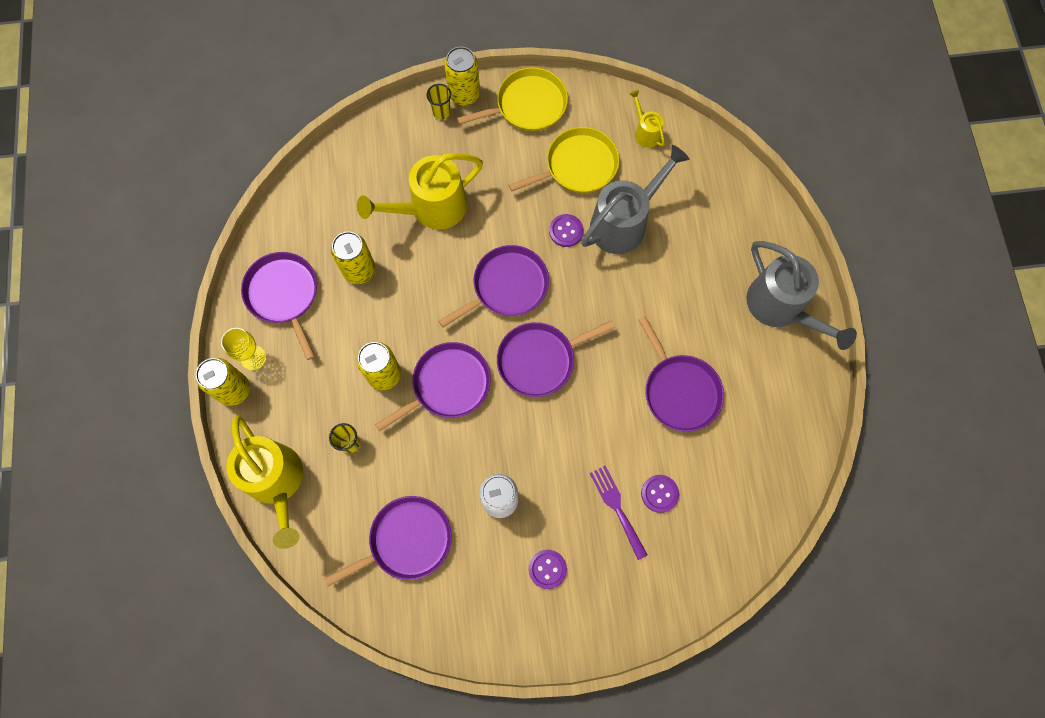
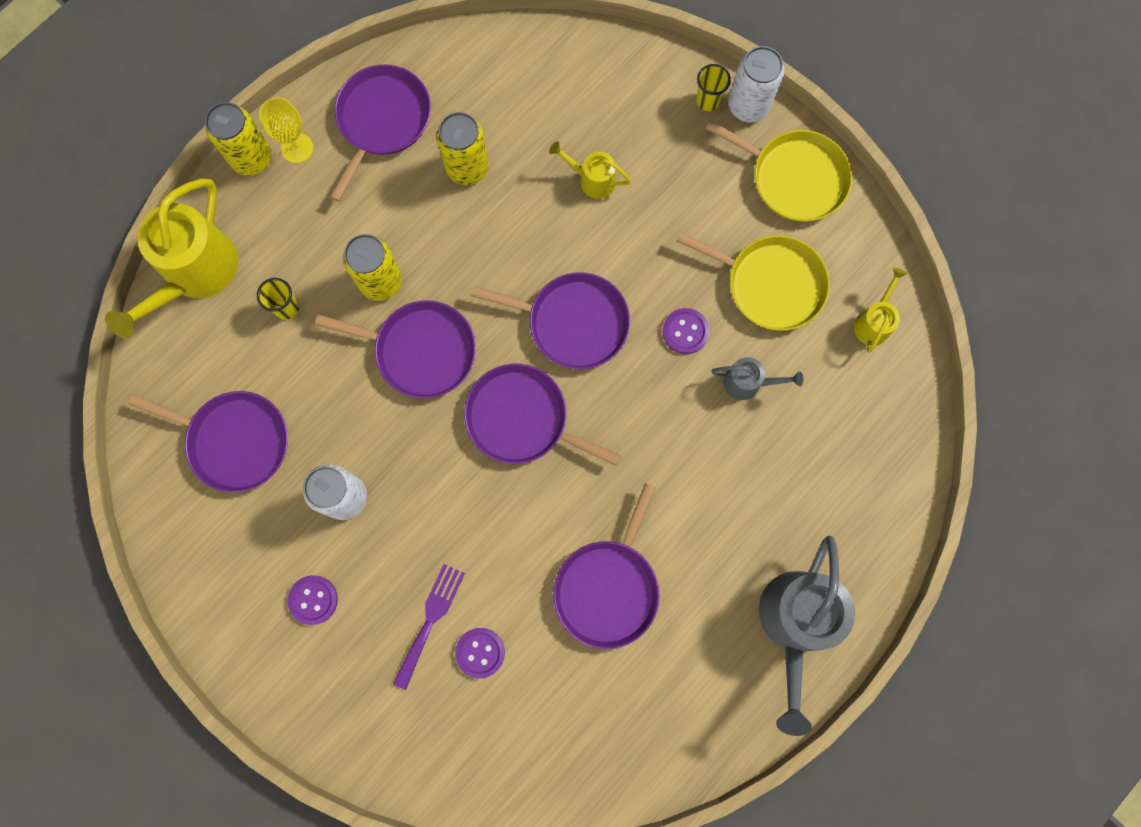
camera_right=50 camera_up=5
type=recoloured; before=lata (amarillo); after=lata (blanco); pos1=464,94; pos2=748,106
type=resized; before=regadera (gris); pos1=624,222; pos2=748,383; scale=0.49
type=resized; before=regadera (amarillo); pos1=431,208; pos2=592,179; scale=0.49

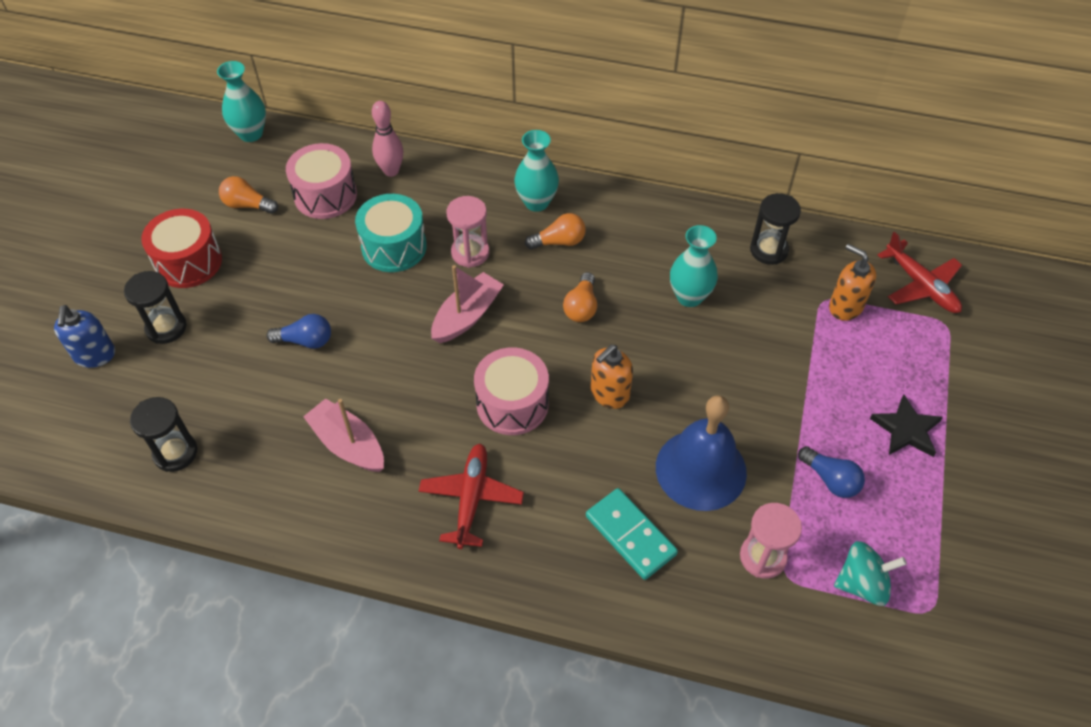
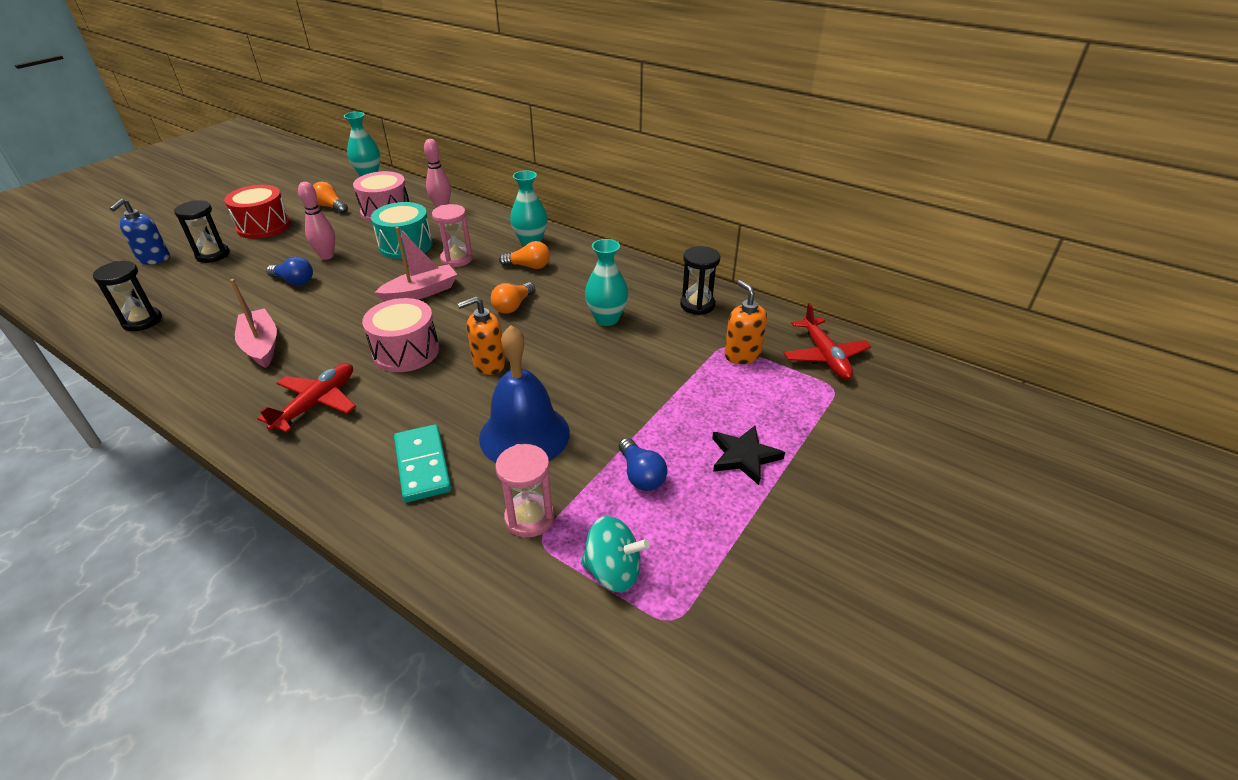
camera_right=20 camera_up=-15
type=added; after=bolo (rosa); pos2=327,256

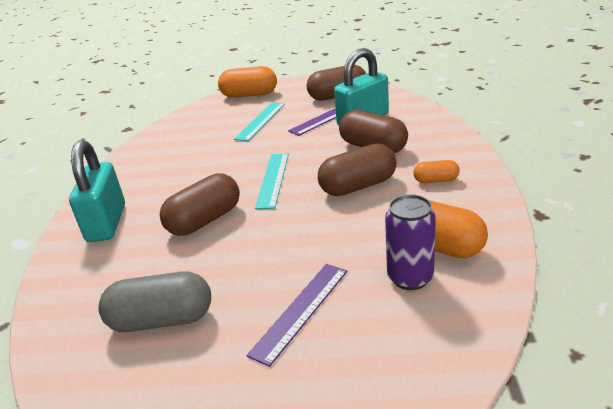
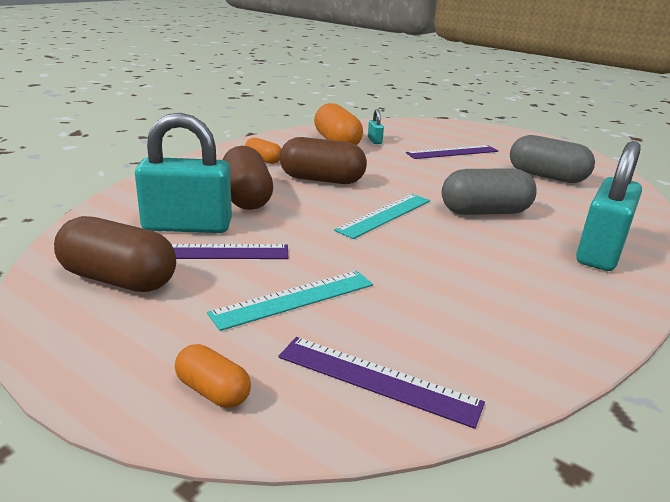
camera_right=-150 camera_up=-5
type=resized; before=cápsula (naranja); pos1=249,95; pos2=213,391; scale=0.54
type=recoloured; before=cápsula (marrón); after=cápsula (gris); pos1=205,220; pos2=484,212
type=replaced; before=lata (morado); after=candado (turquesa); pos1=410,278; pos2=374,140
type=added; after=regla (morado); pos2=377,379

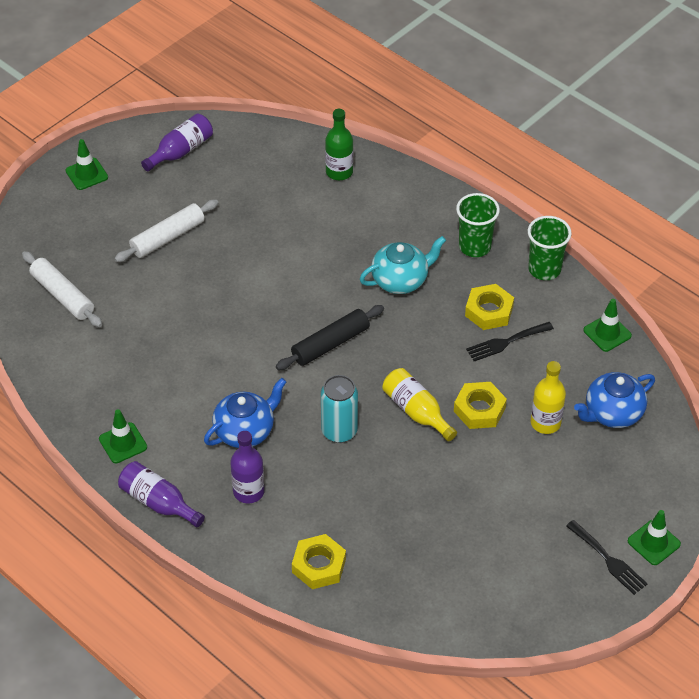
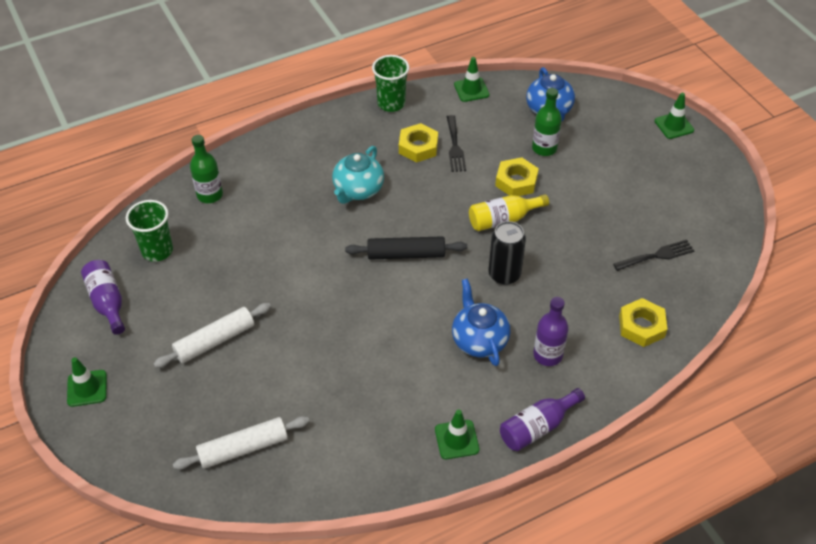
camera_right=-70 camera_up=0
type=moved; before=vaso (verde); pos1=474,246; pos2=157,251
type=turned; before=rodillo (blanco); pos1=167,237; pos2=215,340; turn=75
type=turned; before=tetera (turquesa); pos1=400,280; pos2=358,190; turn=-150
type=turned; before=rodillo (negro); pos1=330,344; pos2=406,254; turn=-75
type=recoloured; before=botella (amarillo); after=botella (verde); pos1=545,423; pos2=544,148
type=recoloured; before=lata (turquesa); after=lata (negro); pos1=339,431; pos2=504,274
type=moved; before=tenedor (negro); pos1=608,560; pos2=657,255

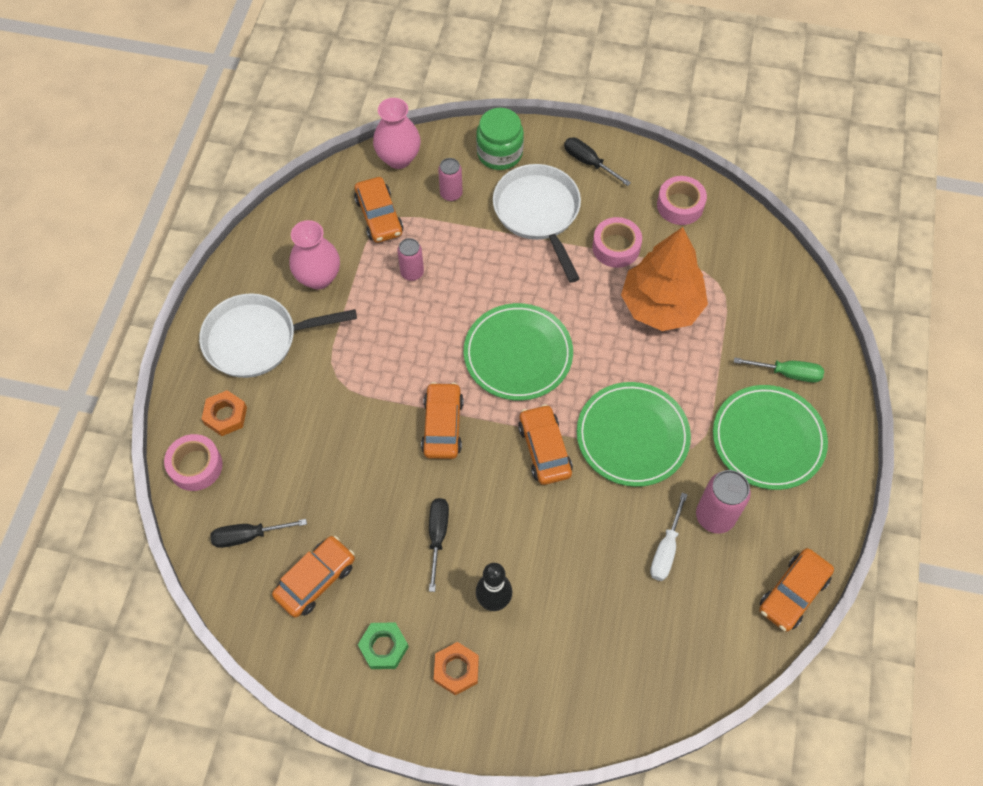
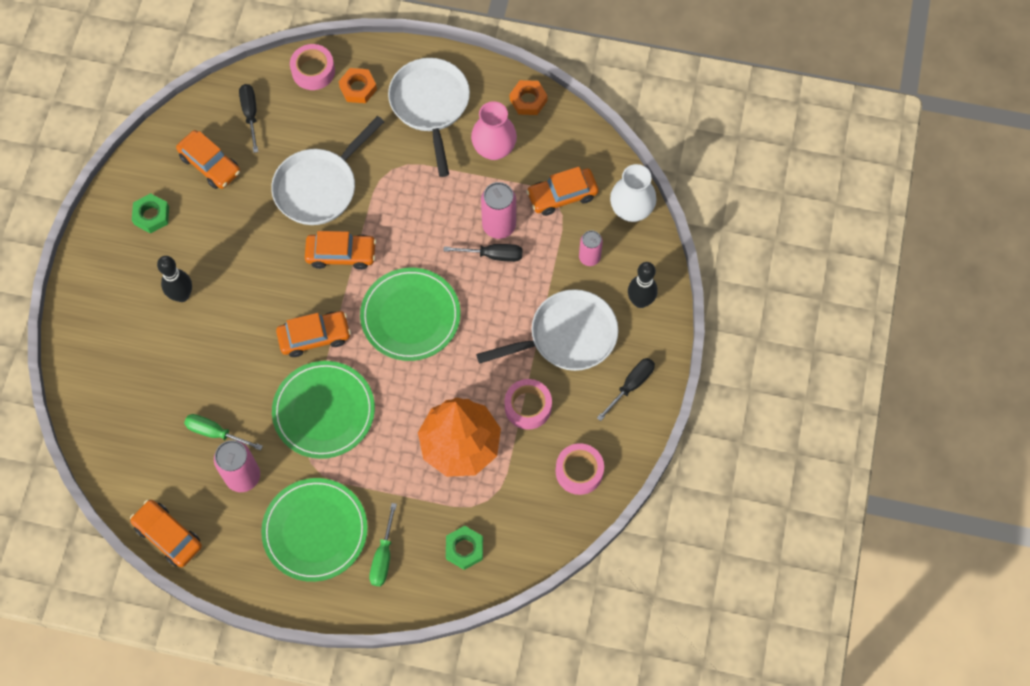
camera_right=90 camera_up=5
type=recoloured; before=florero (rosa); after=florero (blanco); pos1=398,158; pos2=631,210
type=replaced; before=tarro (verde); after=bolo (negro); pos1=499,153; pos2=640,301
type=resized; before=lata (rosa); pos1=412,273; pos2=499,226; scale=1.55
type=recoloured; before=destornillador (blanco); after=destornillador (verde); pos1=666,549; pos2=215,433
type=moved; before=destornillador (negro); pos1=437,536; pos2=493,255
type=moved; before=tuerca (naranja); pos1=456,670; pos2=528,100
type=added; after=sartén (blanco); pos2=319,187
type=added; after=tuerca (verde); pos2=464,549

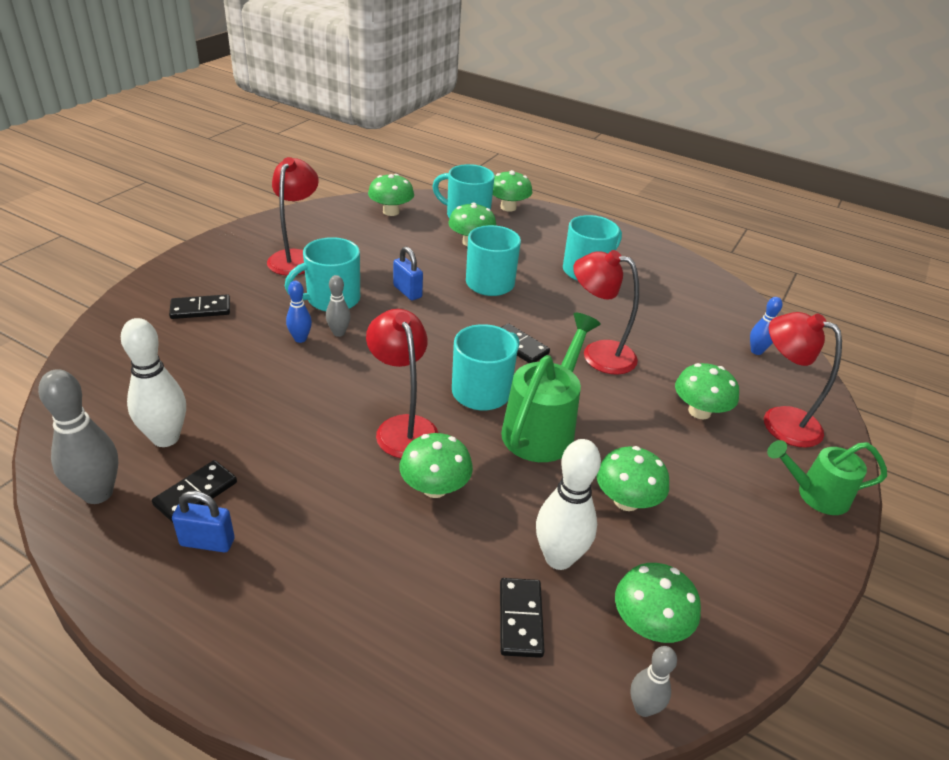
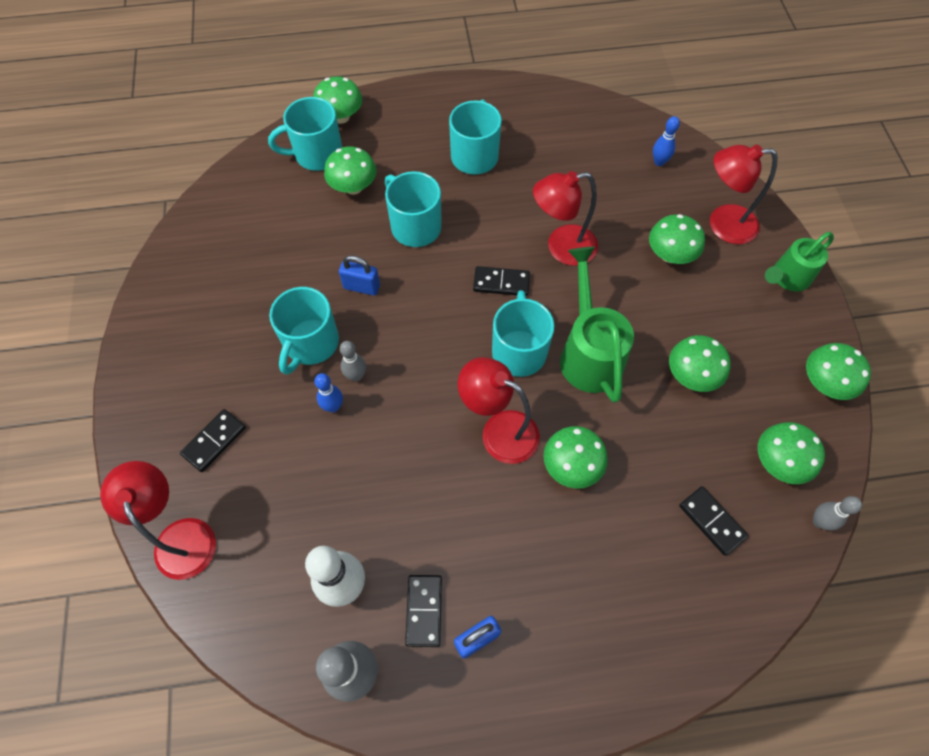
camera_right=-35 camera_up=25
type=moved; before=lámpara (rojo); pos1=295,257; pos2=181,536
type=moved; before=seta (verde); pos1=391,212; pos2=824,383
type=removed; before=bolo (blanco); pos1=558,558

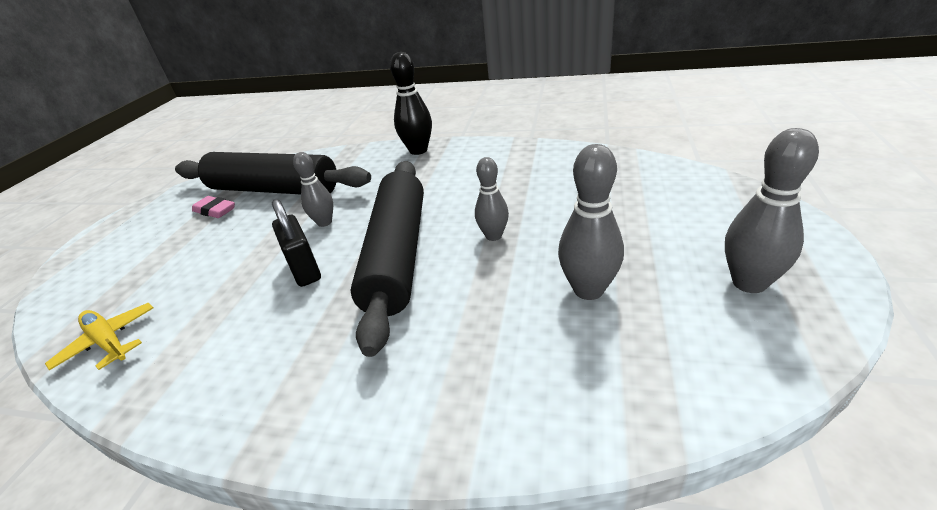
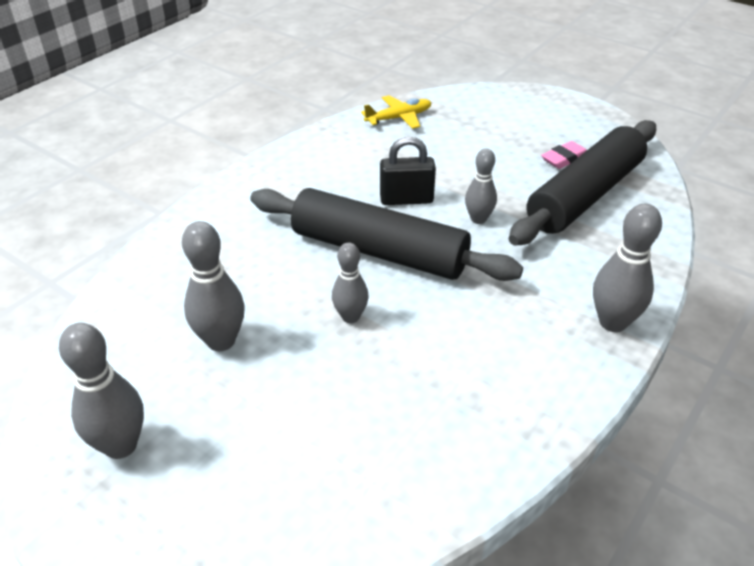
camera_right=110 camera_up=5
type=recoloured; before=bolo (negro); after=bolo (gris); pos1=418,150; pos2=612,322

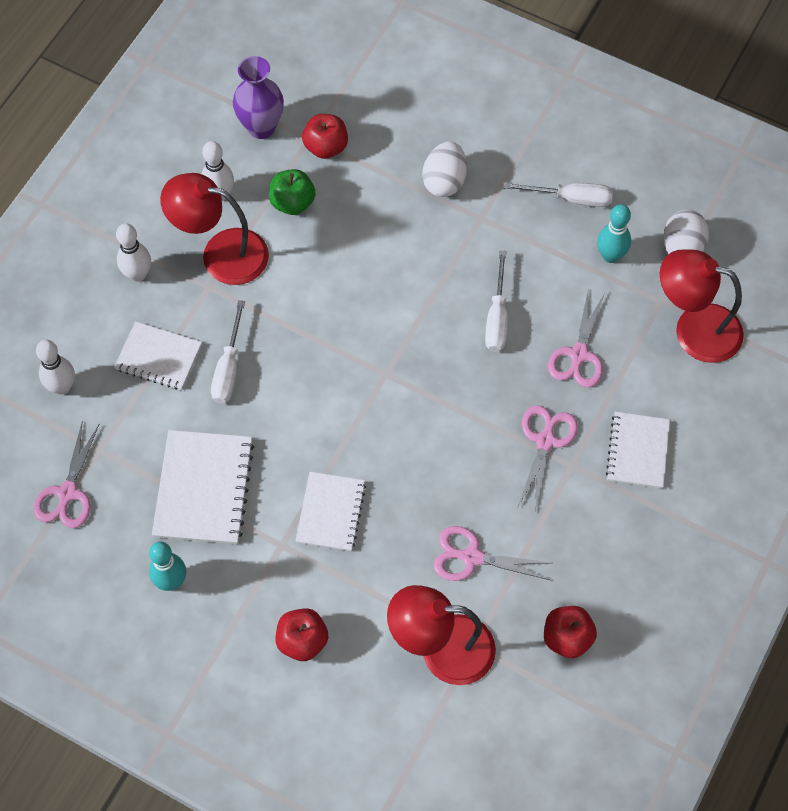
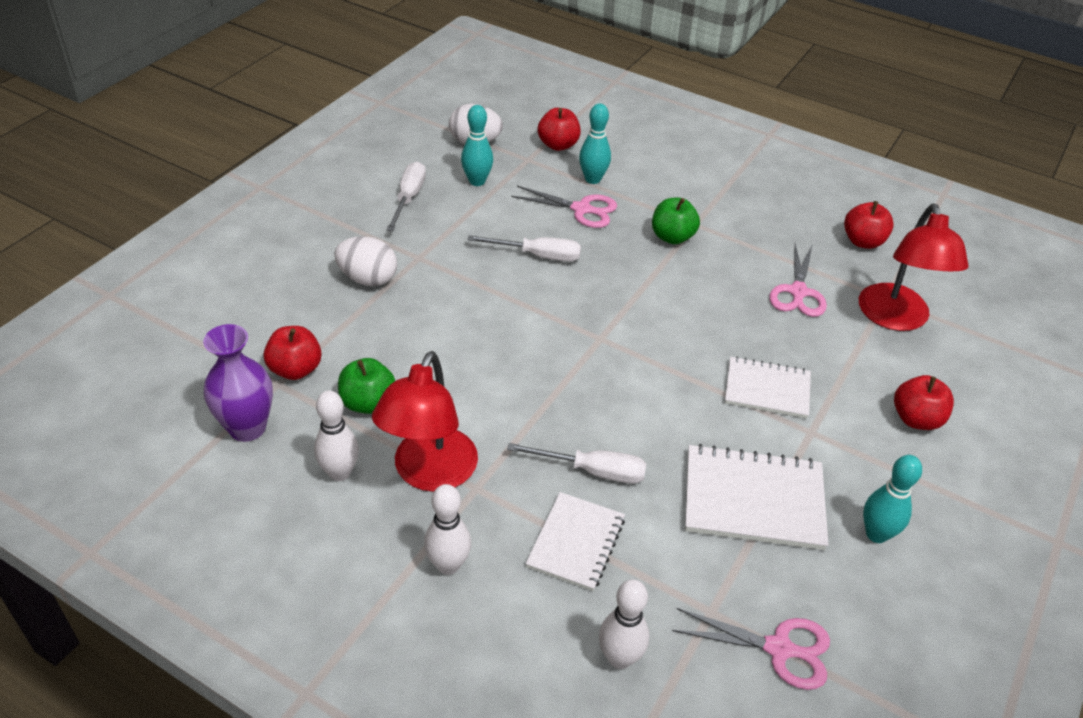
camera_right=-90 camera_up=-20
type=replaced; before=lámpara (rojo); after=manzana (rojo); pos1=694,329; pos2=558,145
type=replaced; before=tijeras (rosa); after=manzana (verde); pos1=545,441; pos2=672,237
type=removed; before=cuaderno (blanco); pos1=637,451
type=added; after=bolo (turquesa); pos2=593,179

